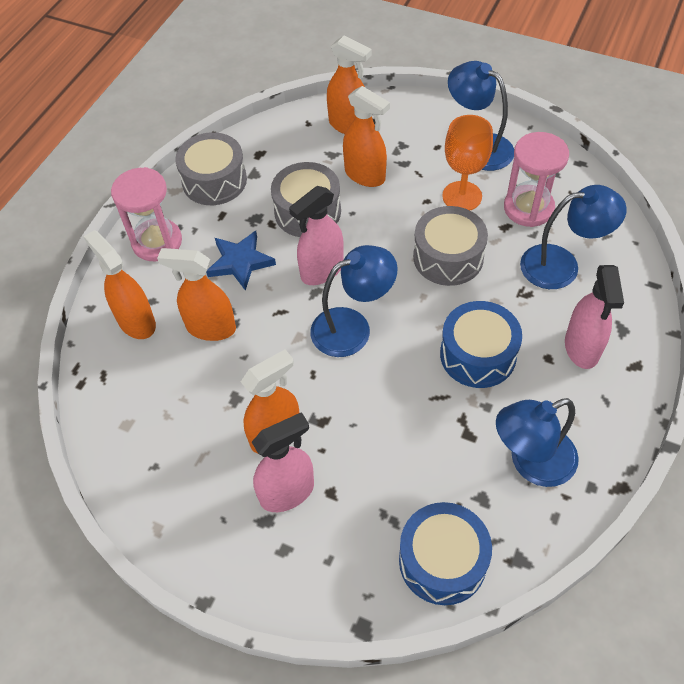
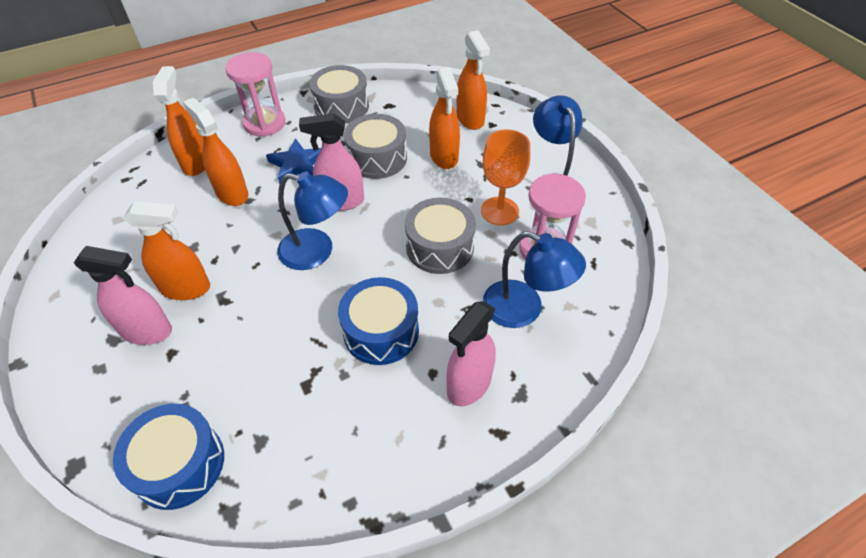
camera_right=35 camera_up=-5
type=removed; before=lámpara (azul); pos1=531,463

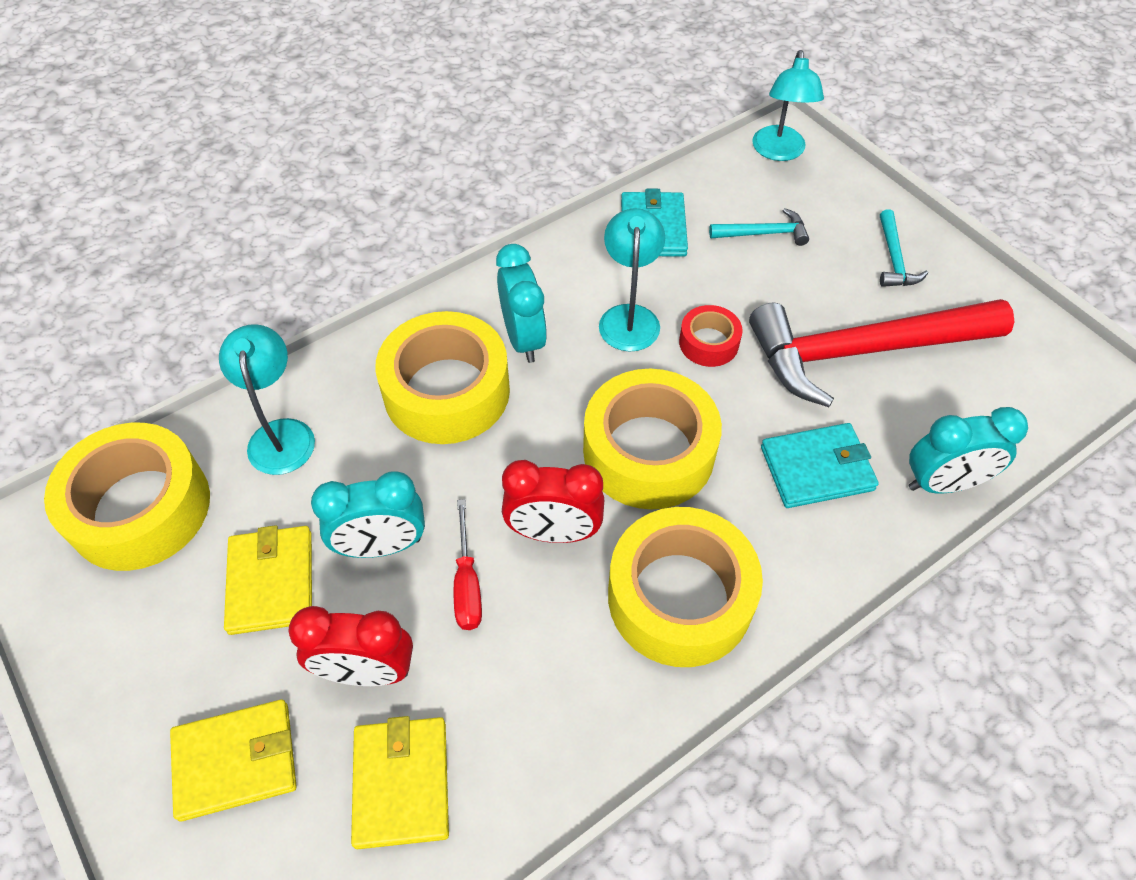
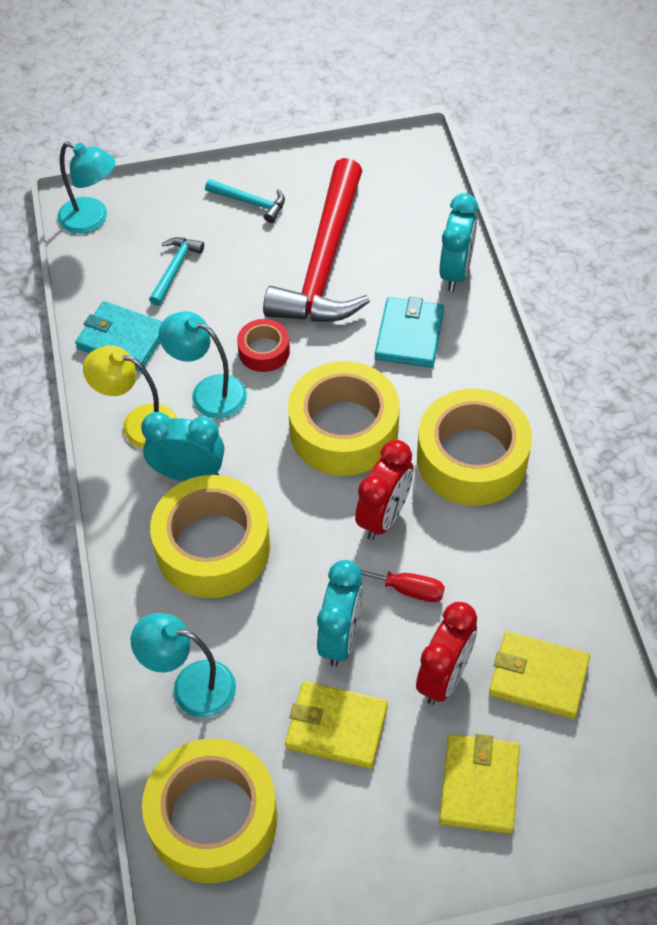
camera_right=-65 camera_up=0
type=added; after=lámpara (amarillo); pos2=138,424

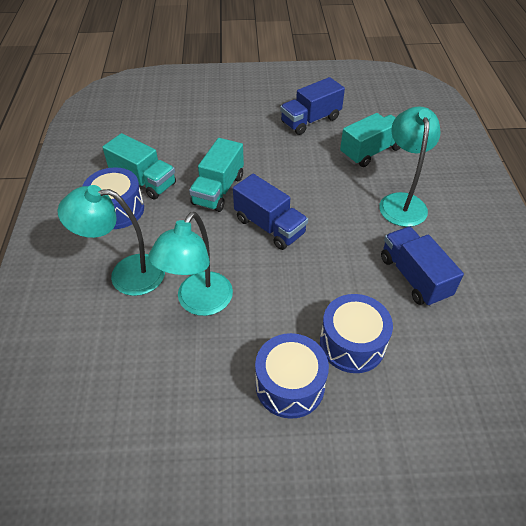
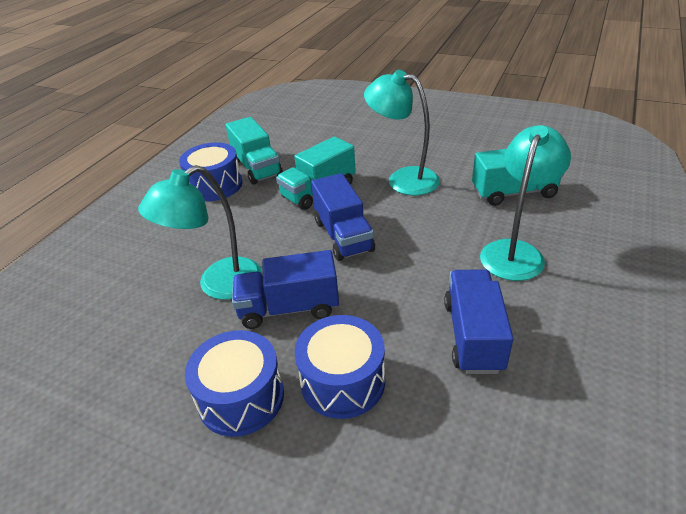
camera_right=30 camera_up=-10
type=moved; before=camión (azul); pos1=310,120; pos2=289,308
type=moved; before=lámpara (turquesa); pos1=126,274; pos2=403,179

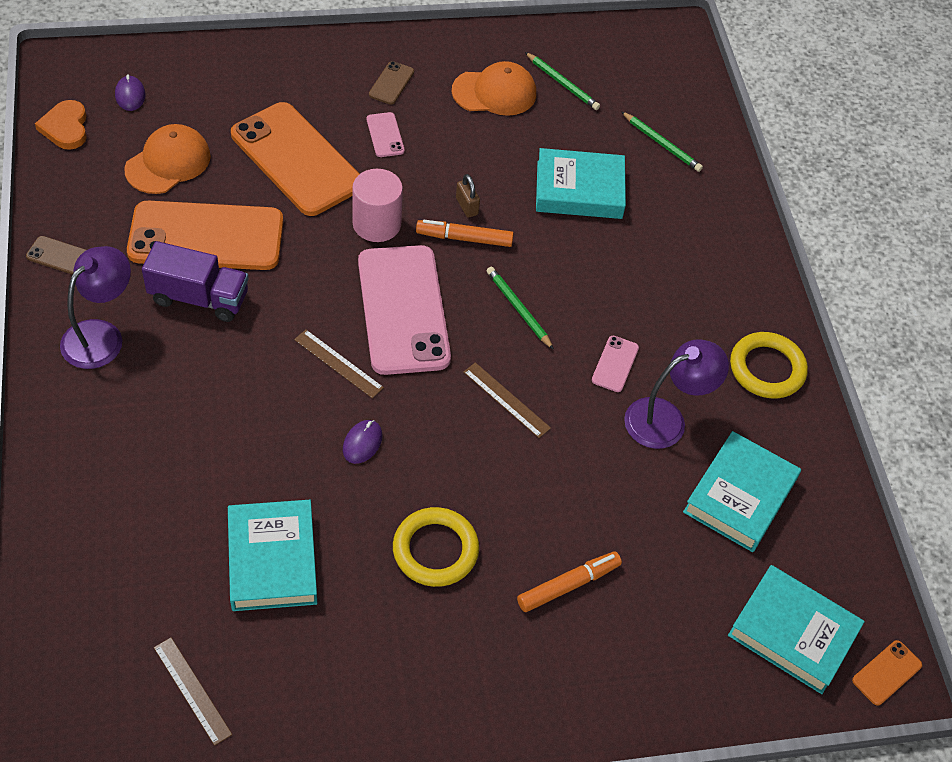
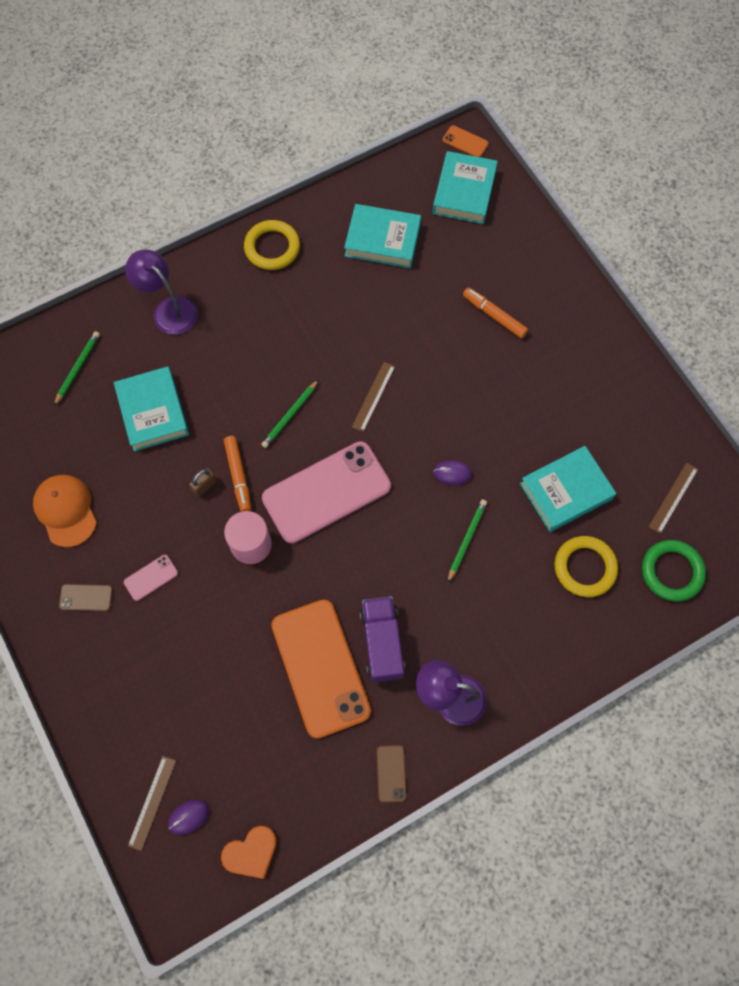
camera_right=-105 camera_up=15
type=moved; before=lápiz (verde); pos1=562,83; pos2=466,540
type=removed; before=móvil (naranja); pos1=296,159
type=removed; before=gorra (naranja); pos1=168,162
type=moved; before=regla (marrón); pos1=338,363; pos2=152,802
type=removed; before=móvil (rosa); pos1=615,364
type=moved; before=lámpara (morado); pos1=666,418; pos2=168,309
type=moved; before=anillo (amarillo); pos1=435,550; pos2=585,567
type=added; after=anillo (verde); pos2=671,572

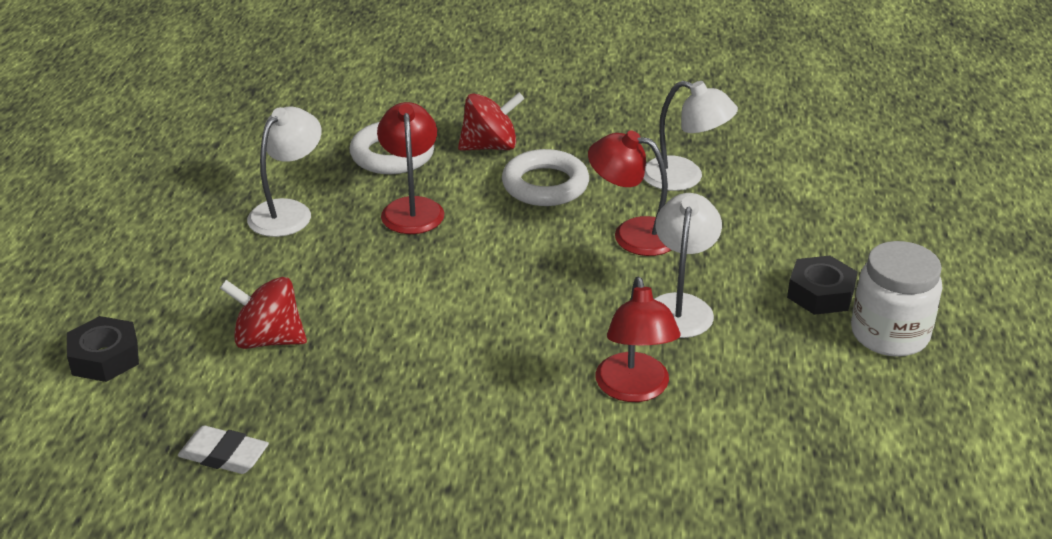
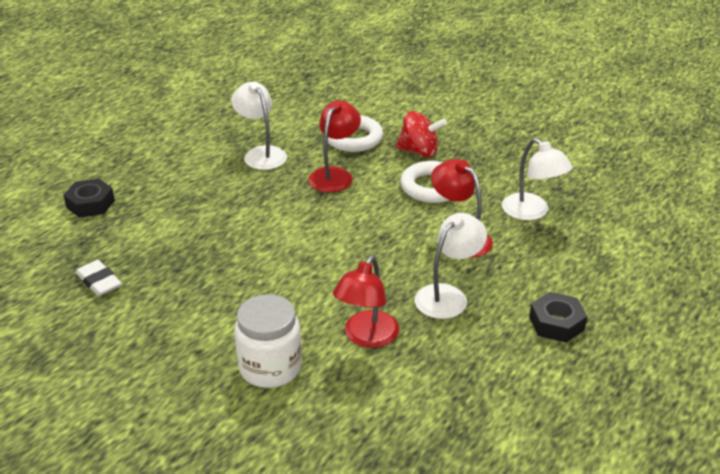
camera_right=30 camera_up=0
type=turned; before=lámpara (blanco); pos1=288,211; pos2=261,154; turn=-90
type=moved; before=tarro (blanco); pos1=889,334; pos2=270,367
type=removed; before=peonza (rojo); pos1=268,339

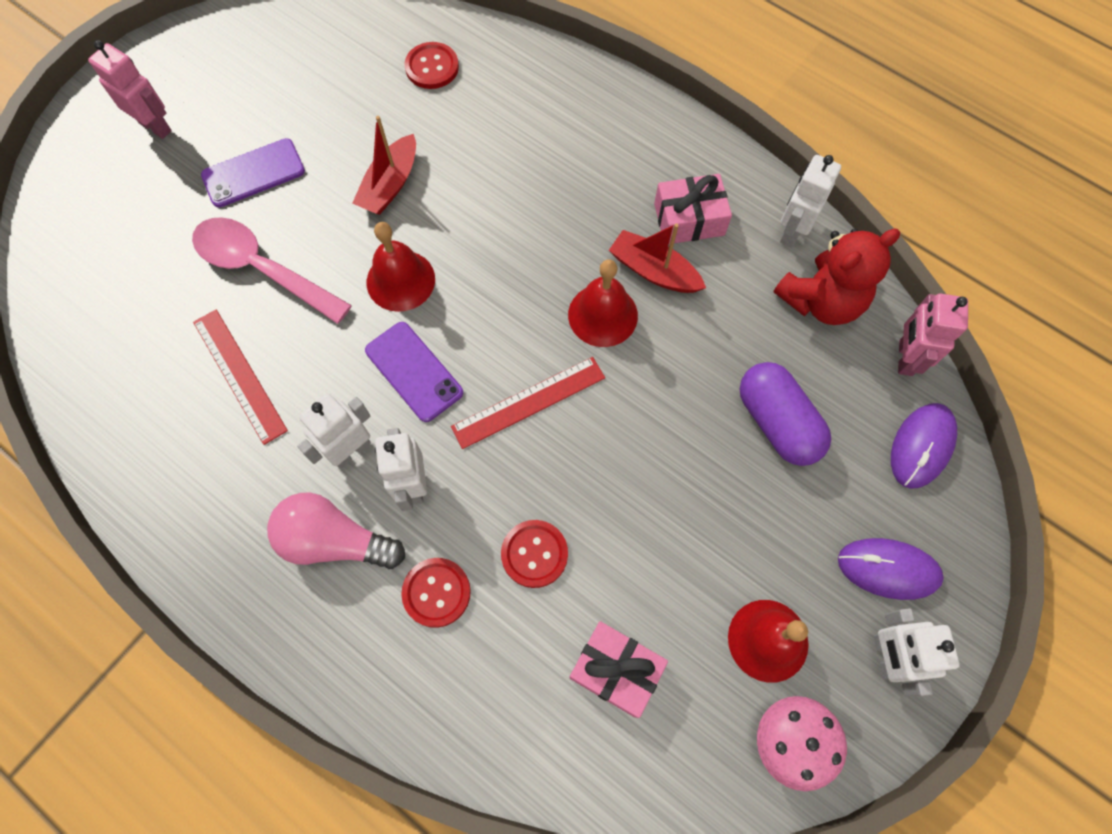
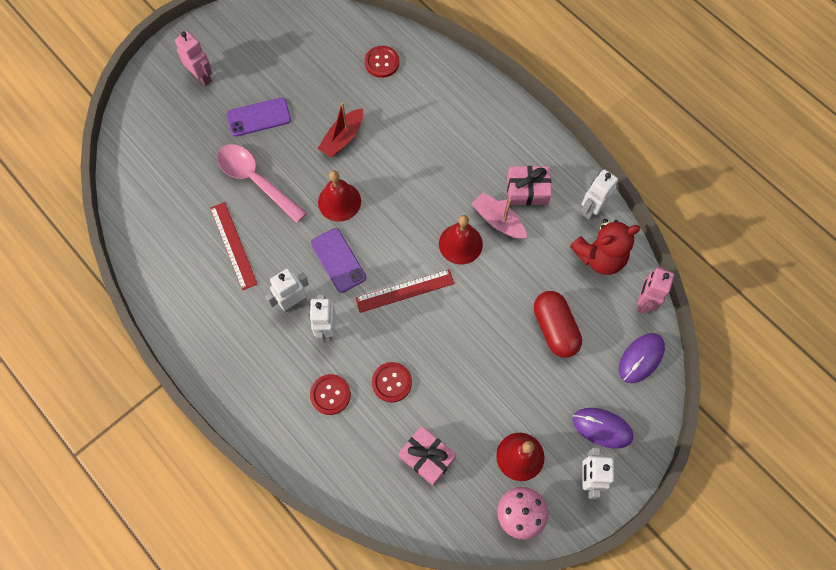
camera_right=10 camera_up=0
type=recoloured; before=barco (rojo); after=barco (rosa); pos1=654,271; pos2=498,221
type=recoloured; before=cápsula (morado); after=cápsula (rojo); pos1=777,422; pos2=555,328
type=removed; before=bombilla (rosa); pos1=335,541

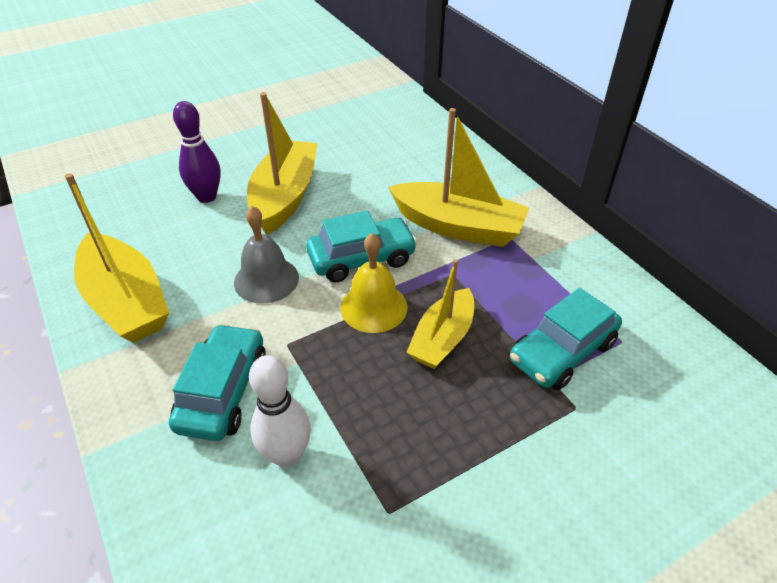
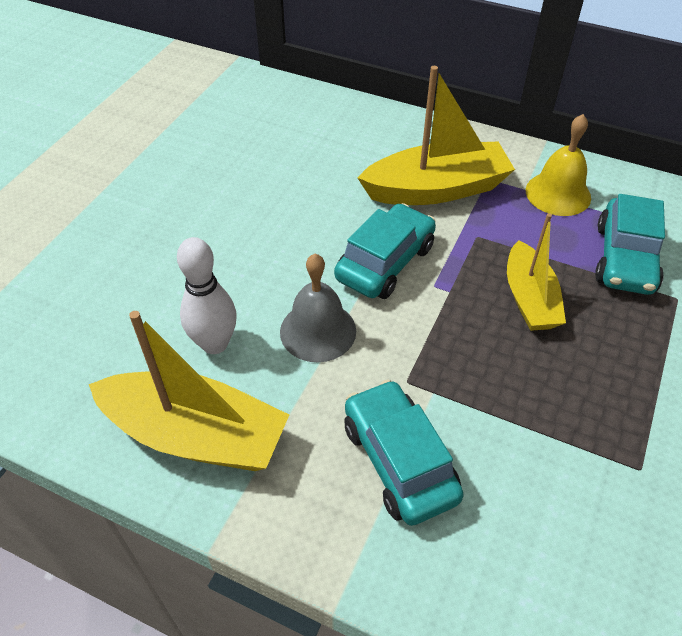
camera_right=-35 camera_up=5
type=removed; before=barco (amarillo); pos1=285,197
type=removed; before=bolo (morado); pos1=207,197
type=moved; before=campana (amarillo); pos1=373,307; pos2=558,193
type=moved; before=bolo (blanco); pos1=286,455; pos2=215,344

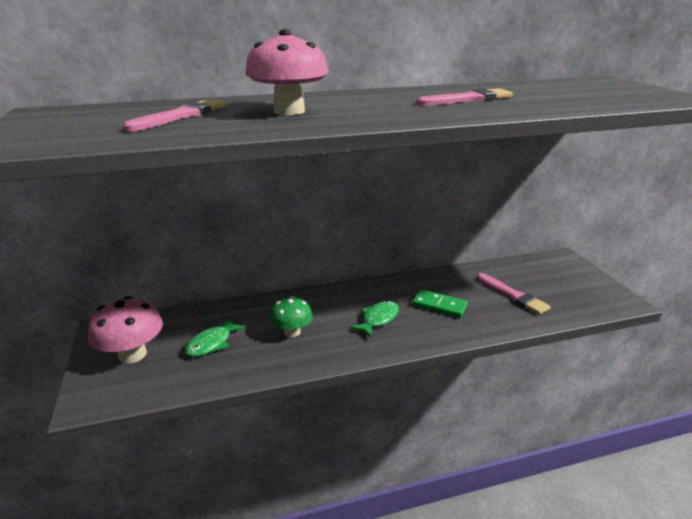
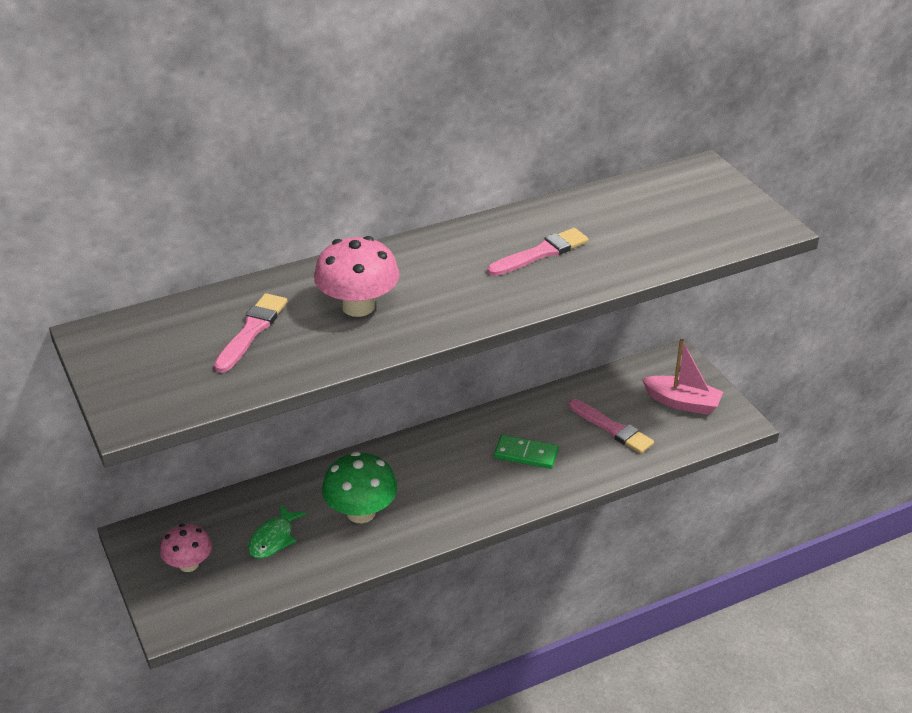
camera_right=-10 camera_up=10
type=resized; before=seta (rosa); pos1=132,354; pos2=188,564; scale=0.66
type=resized; before=seta (verde); pos1=292,332; pos2=361,512; scale=1.53
type=removed; before=pez (verde); pos1=378,319
type=added; after=barco (rosa); pos2=682,402

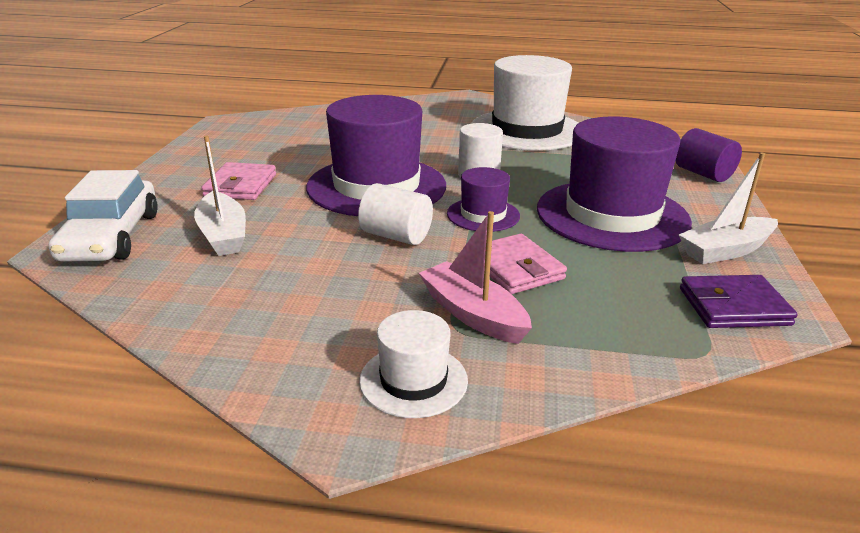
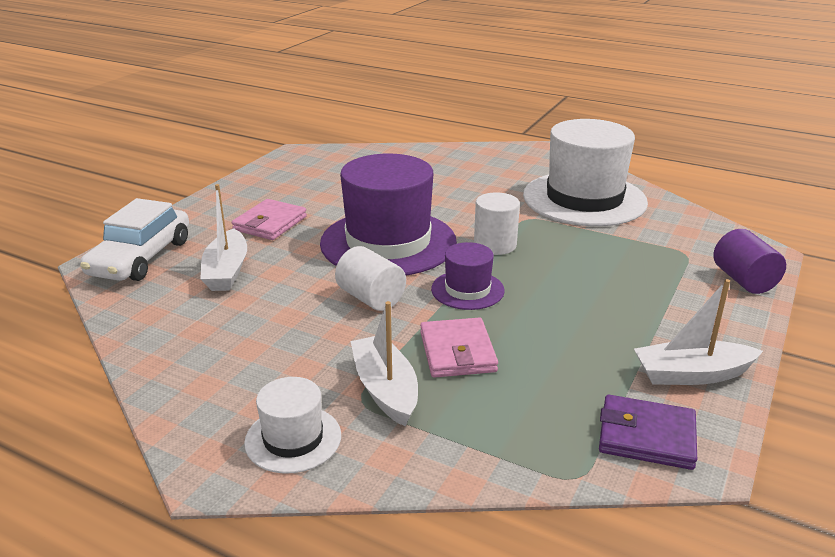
camera_right=20 camera_up=0
type=removed; before=sombrero (morado); pos1=612,215
type=recoloured; before=barco (rosa); after=barco (blanco); pos1=473,314; pos2=385,389

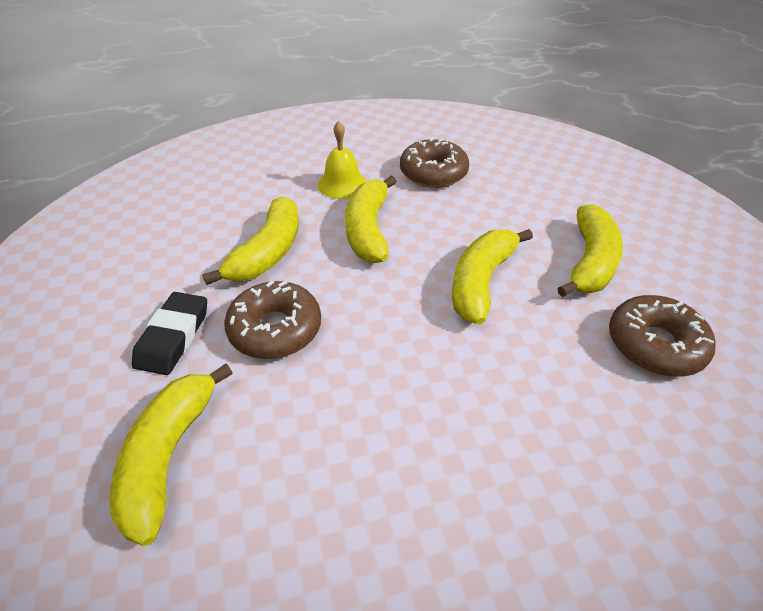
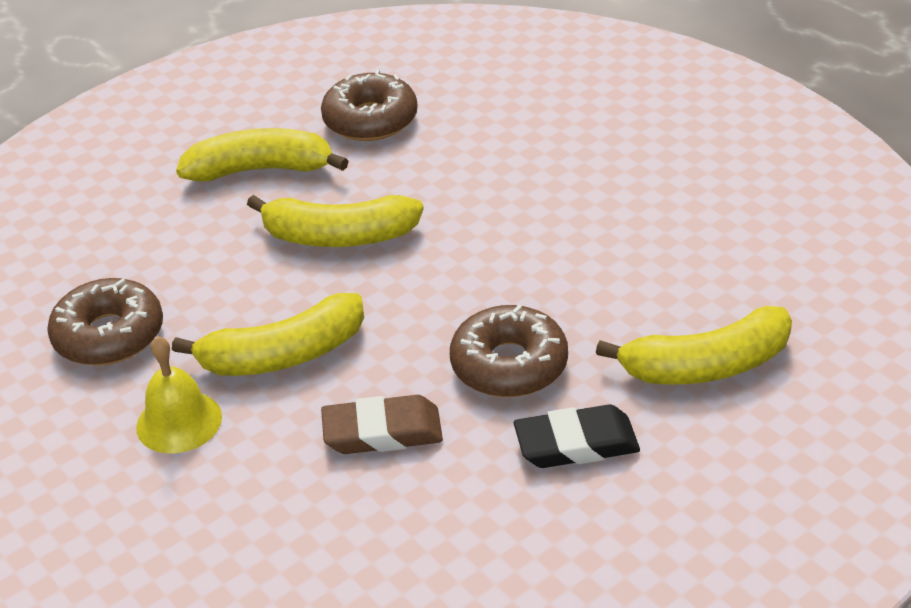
camera_right=-110 camera_up=-5
type=replaced; before=plátano (amarillo); after=goma de borrar (marrón); pos1=268,252; pos2=382,432

